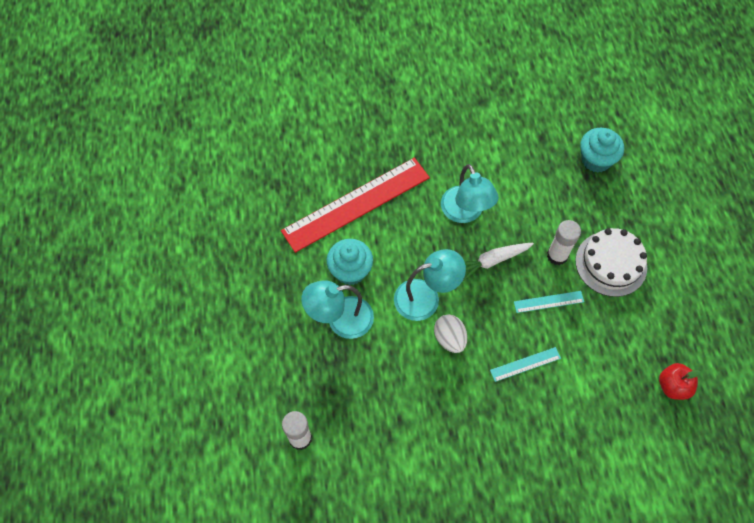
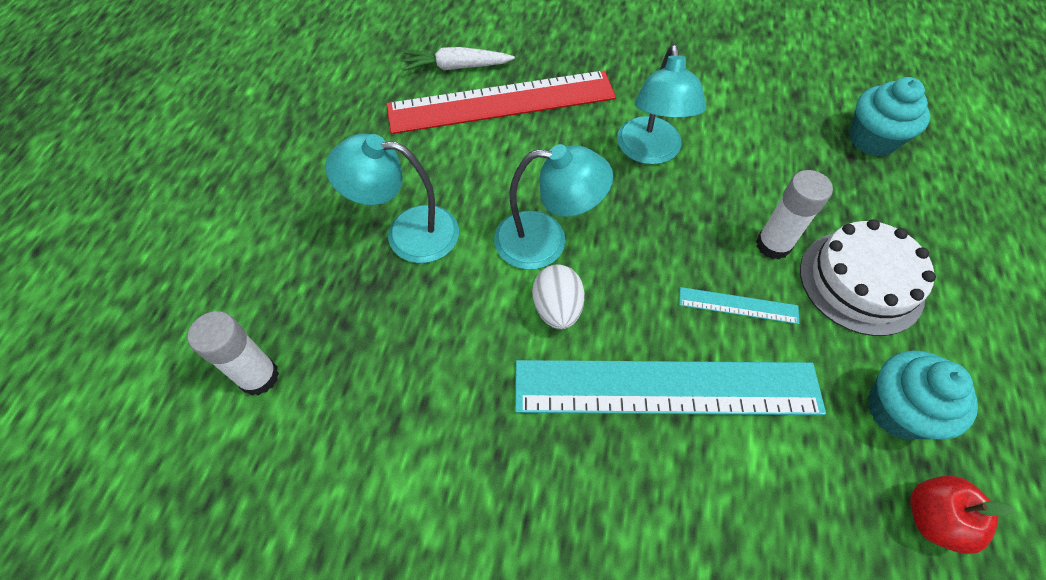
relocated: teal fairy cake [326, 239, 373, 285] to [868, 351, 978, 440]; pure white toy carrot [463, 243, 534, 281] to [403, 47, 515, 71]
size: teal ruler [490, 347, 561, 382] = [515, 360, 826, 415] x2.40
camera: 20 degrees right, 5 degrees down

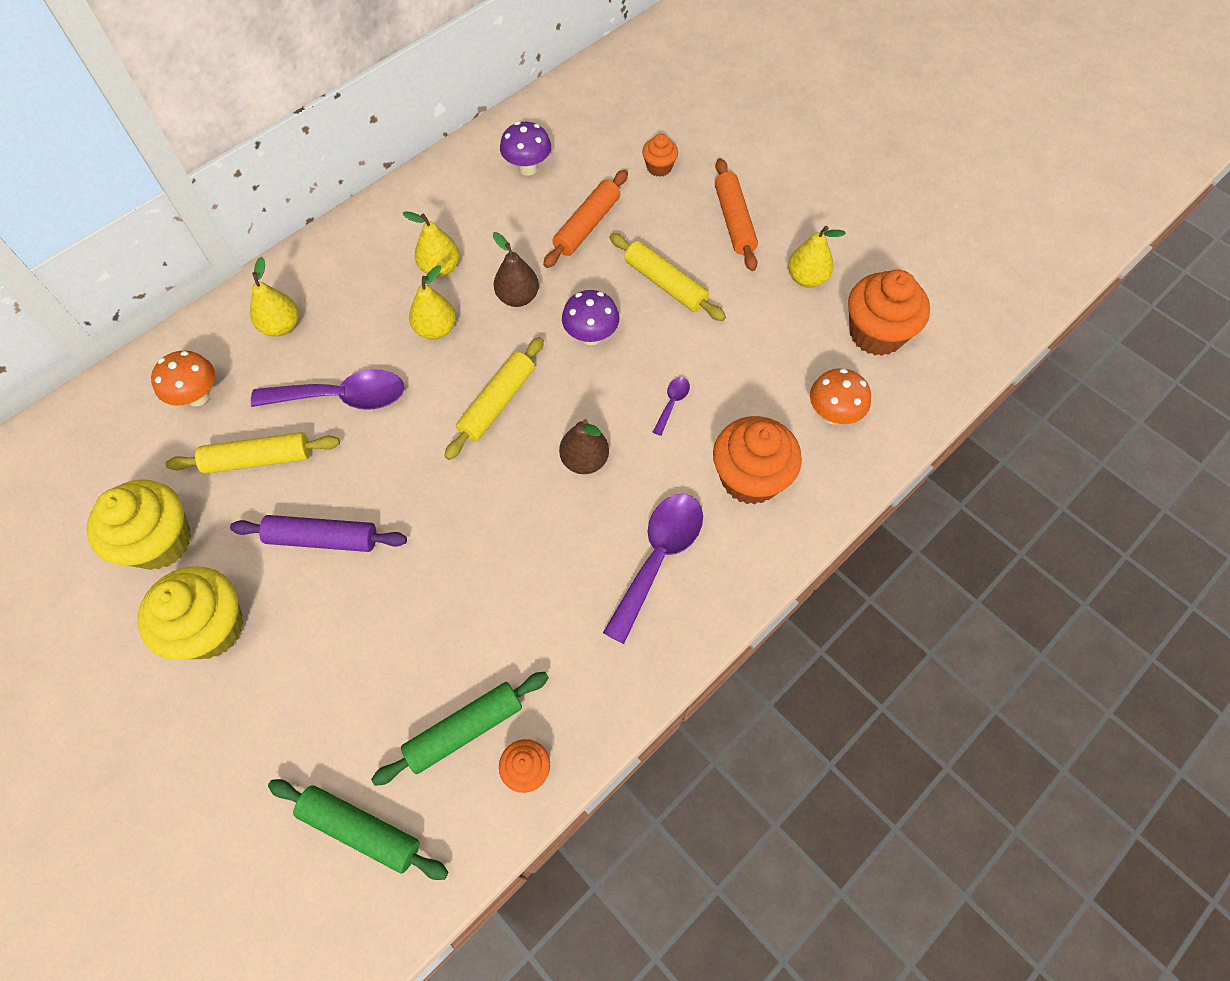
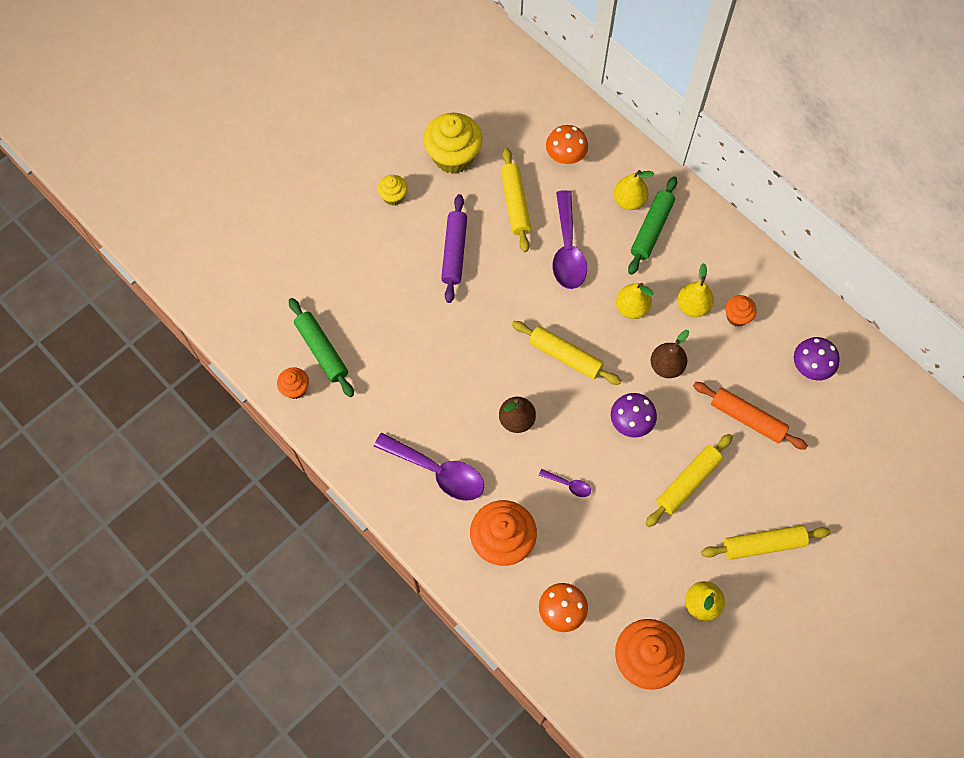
relocated: orange fairy cake [642, 134, 678, 177] to [725, 295, 757, 327]; green dough roller [268, 779, 448, 880] to [628, 176, 677, 275]
colour: orange dough roller [715, 158, 758, 271] to yellow dough roller [701, 525, 831, 560]
size: yellow fairy cake [137, 566, 243, 660] = [378, 175, 408, 206] x0.51
camera: 90 degrees right, 5 degrees up

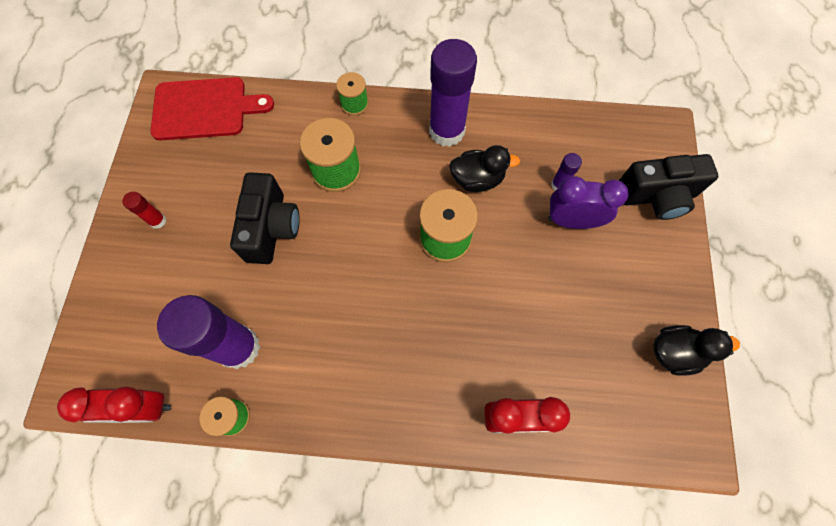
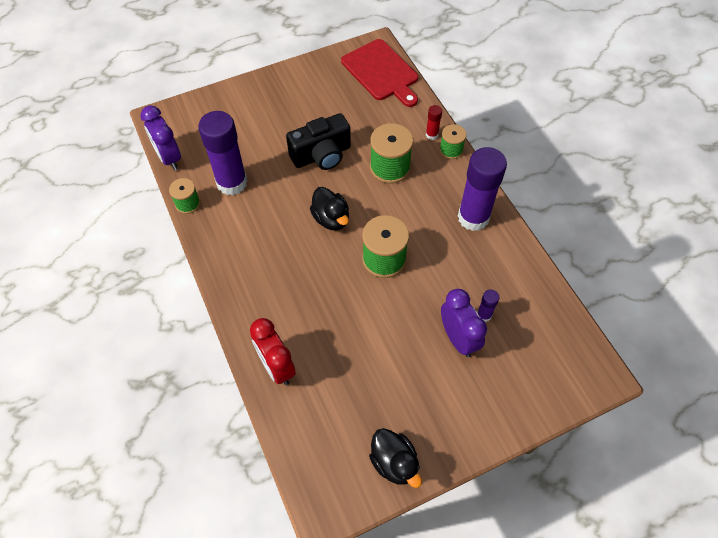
missing: black compact camera [619, 154, 718, 220]
relocated: black duck [449, 145, 520, 192] to [310, 187, 349, 230]; crimson glue [122, 192, 166, 229] to [426, 105, 442, 140]
colour: crimson alarm clock [57, 387, 171, 423] to royal purple alarm clock [140, 105, 181, 170]
camera: 60 degrees right, 10 degrees down

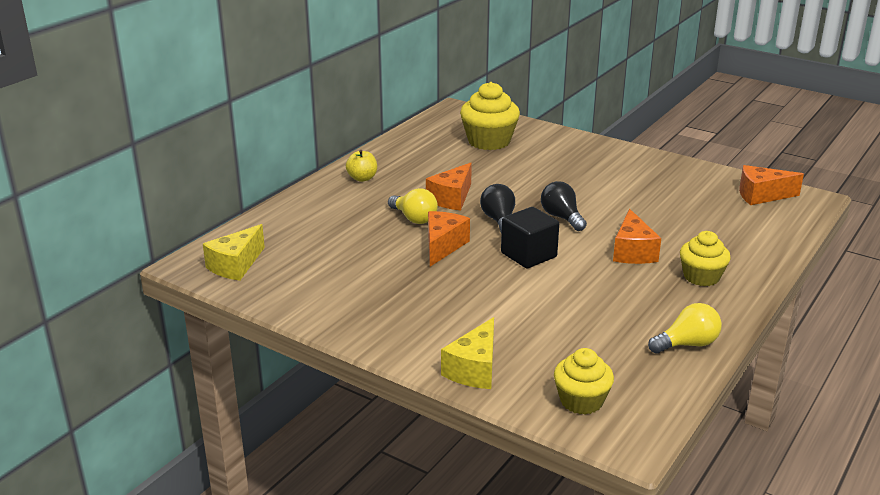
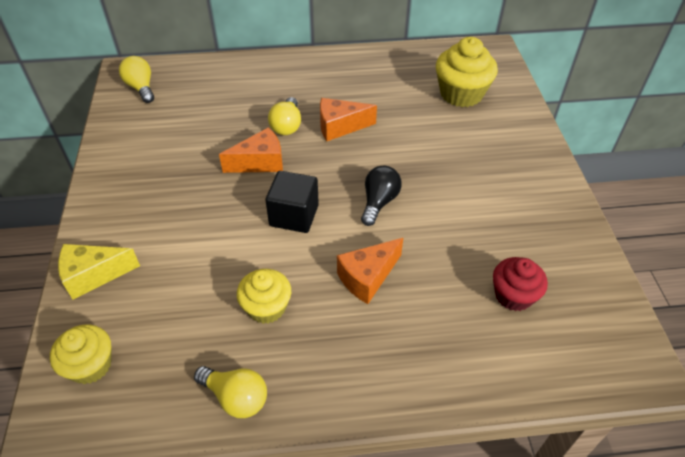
missing: yellow apple [346, 150, 377, 182]; orange piece of cheese [739, 165, 804, 205]; black bulb [480, 184, 515, 233]
appeared: crimson fairy cake [493, 257, 548, 311]
relocated: yellow fairy cake [680, 231, 731, 286] to [237, 269, 291, 324]
exchanged: yellow piece of cheese [203, 224, 265, 281] to yellow bulb [119, 56, 154, 103]
camera: 50 degrees right, 20 degrees up

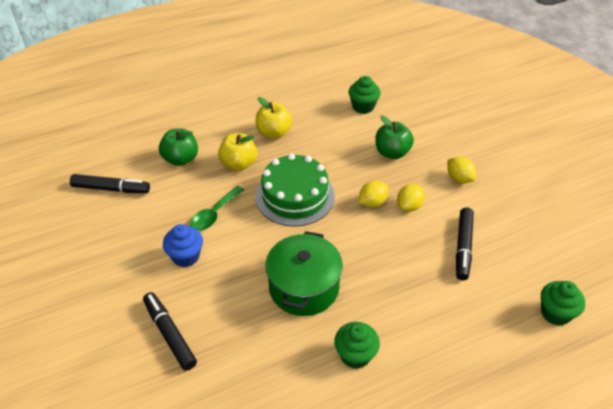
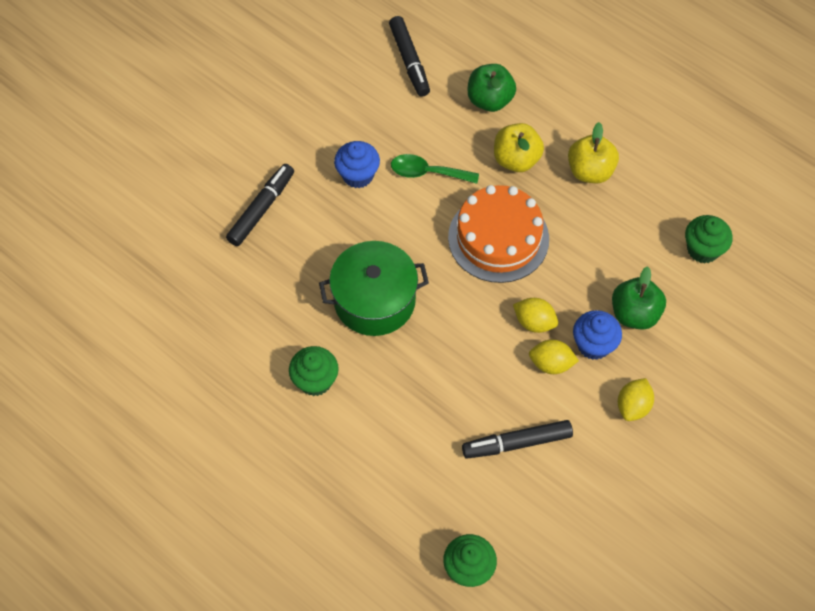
appeared: royal blue fairy cake [573, 310, 622, 360]
colour: green cake [256, 153, 335, 227] to orange cake [448, 185, 549, 283]
camera: 65 degrees right, 15 degrees up

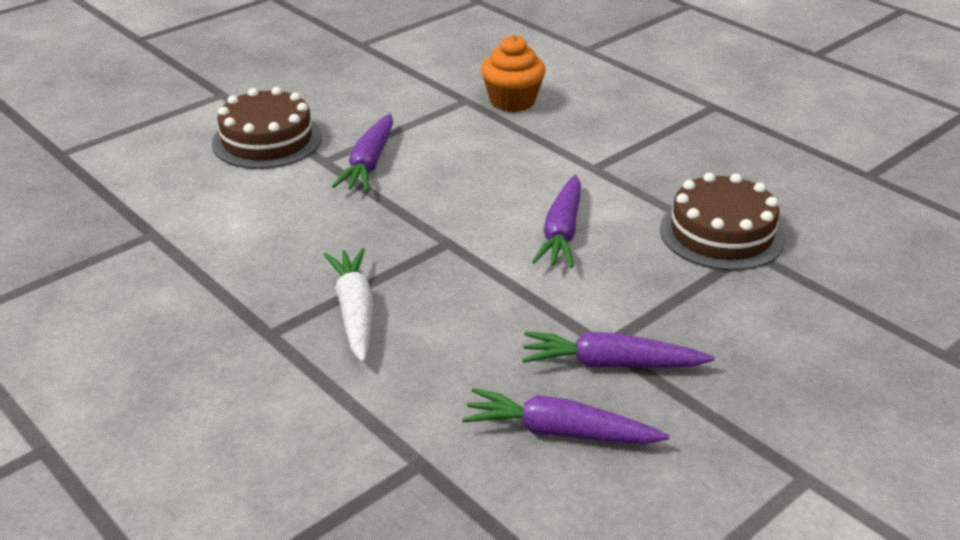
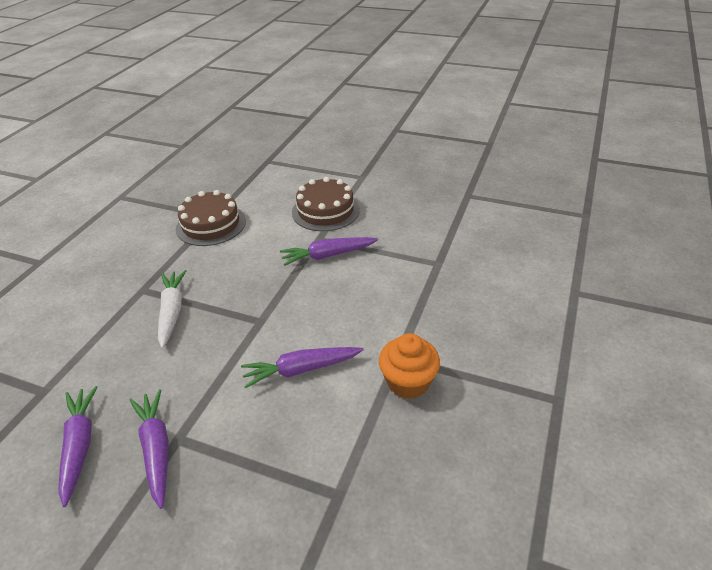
relocated: orange fairy cake [481, 35, 546, 112] to [379, 333, 440, 399]; dark brown cake [660, 172, 785, 271] to [176, 190, 246, 246]
spun: pure white toy carrot [323, 248, 373, 363] = [158, 270, 186, 348] 60 degrees counterclockwise
camera: 65 degrees right, 5 degrees up

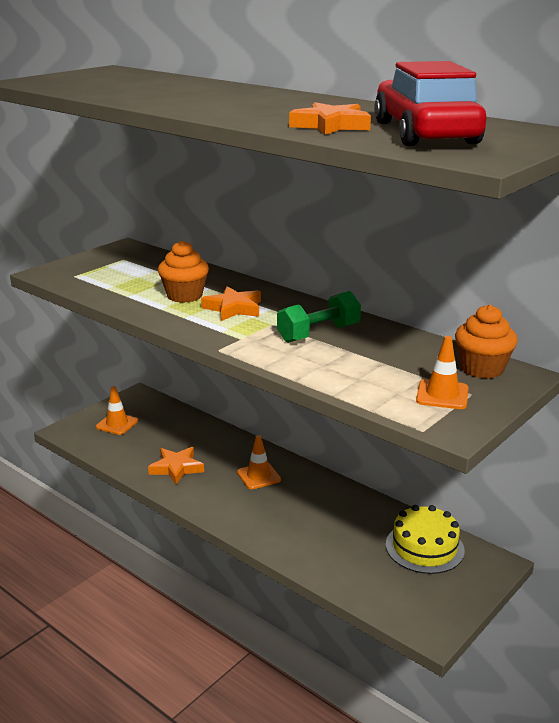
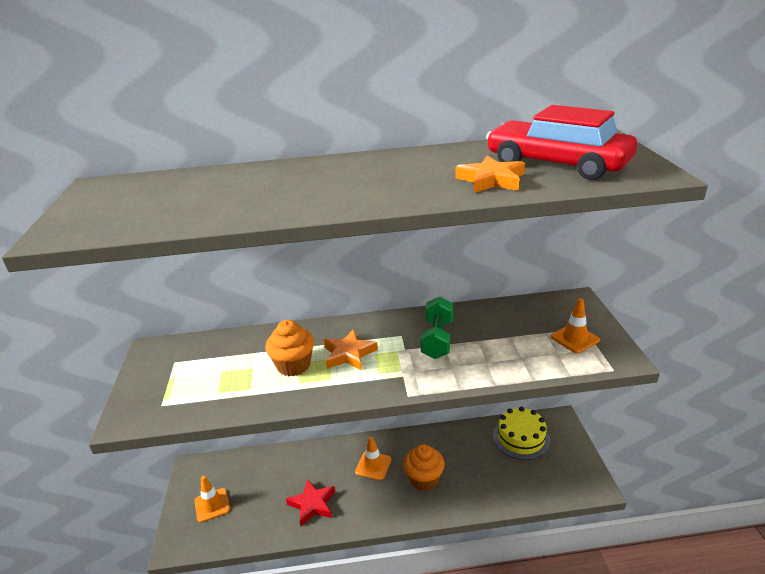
relocated: orange fairy cake [455, 304, 518, 379] to [403, 444, 445, 491]
colour: orange star [148, 447, 204, 484] to crimson star [286, 479, 335, 526]
camera: 45 degrees left, 5 degrees up

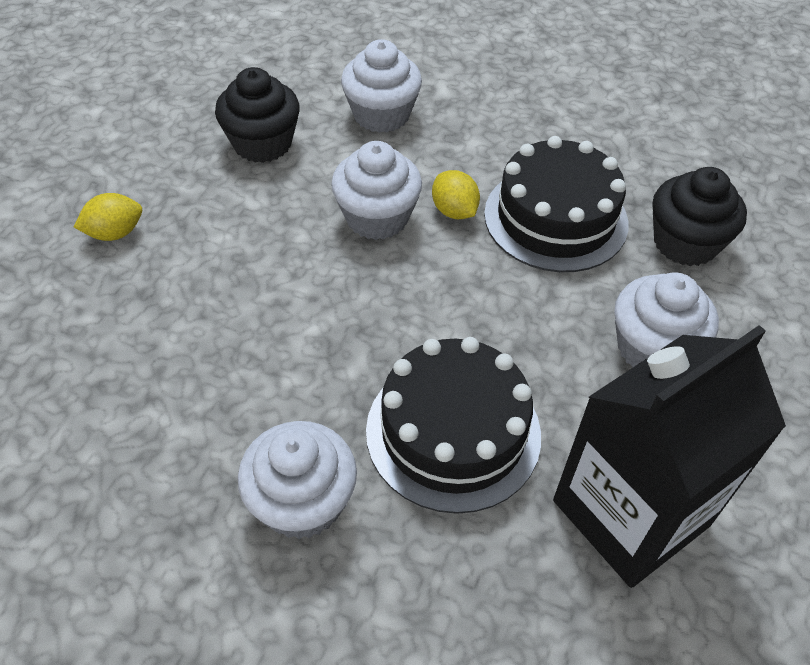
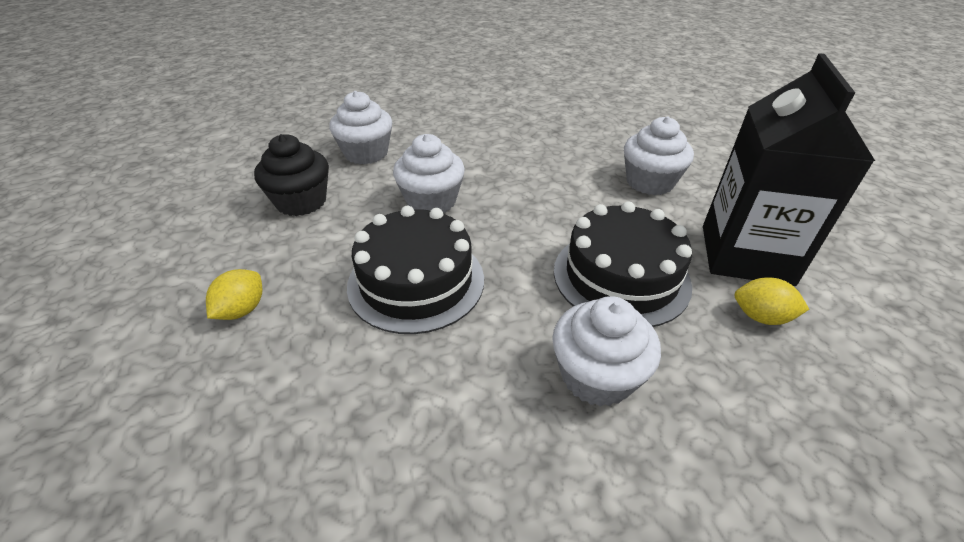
missing: black fairy cake [653, 167, 747, 266]
relocated: black cake [484, 136, 628, 272] to [347, 206, 484, 334]; yellow toy lemon [432, 170, 480, 219] to [735, 277, 809, 325]
camera: 40 degrees left, 10 degrees down

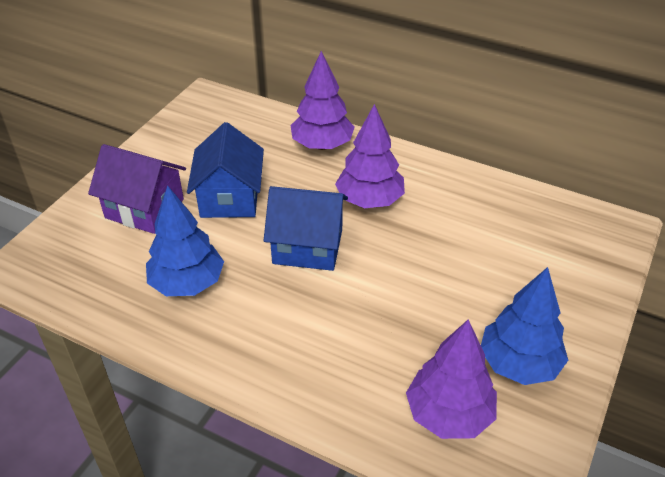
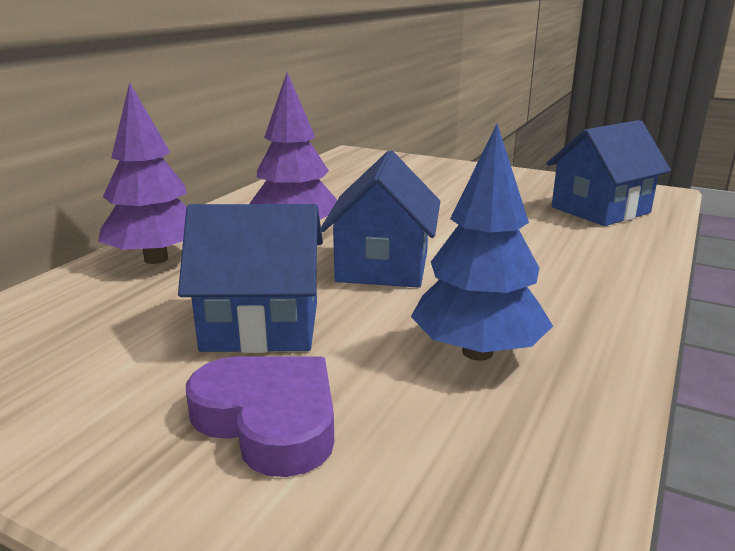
missing: royal blue tree [481, 267, 568, 385]
exchanged: royal purple cottage [88, 144, 186, 234] to royal purple heart [186, 356, 334, 477]; royal purple tree [406, 319, 497, 439] to royal blue cottage [547, 120, 671, 226]
camera: 90 degrees left, 20 degrees down

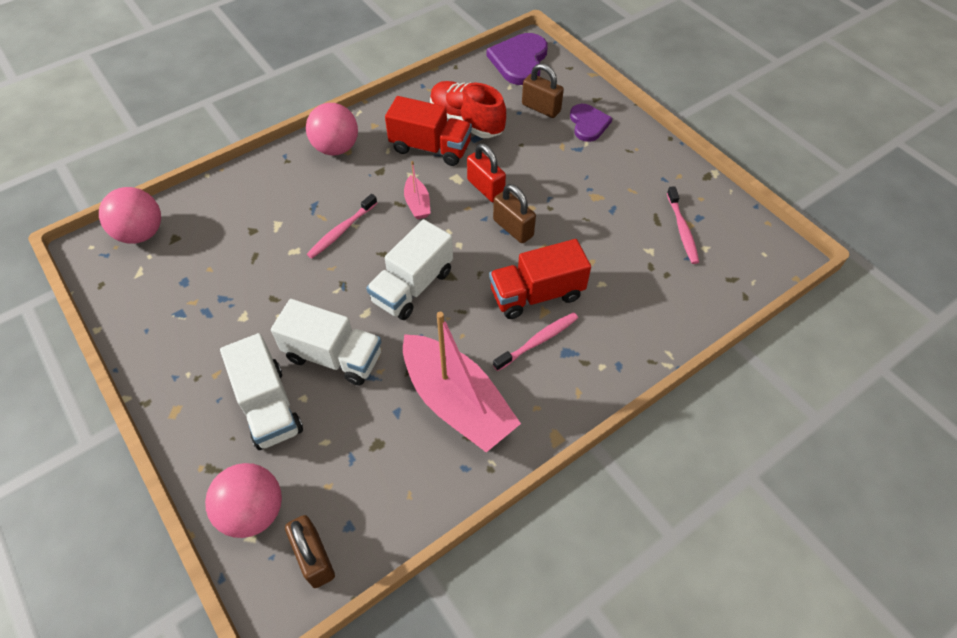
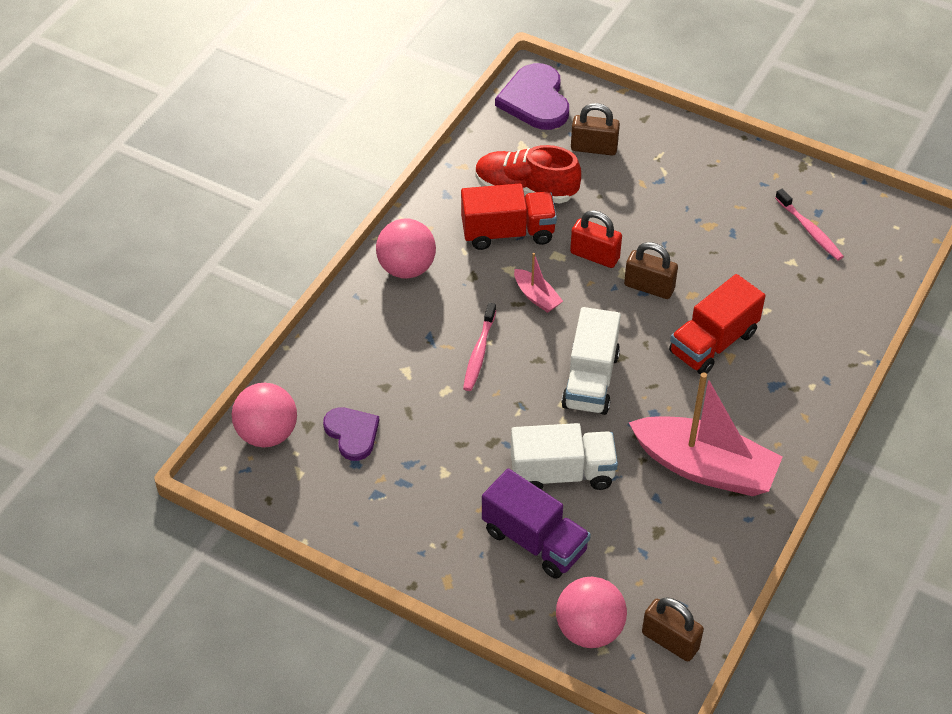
missing: pink toothbrush [493, 312, 578, 371]
relocated: royal purple heart [570, 104, 612, 142] to [323, 407, 379, 461]
colour: pure white toy truck [220, 333, 303, 450] to royal purple toy truck [482, 468, 591, 579]
camera: 25 degrees left, 5 degrees down

